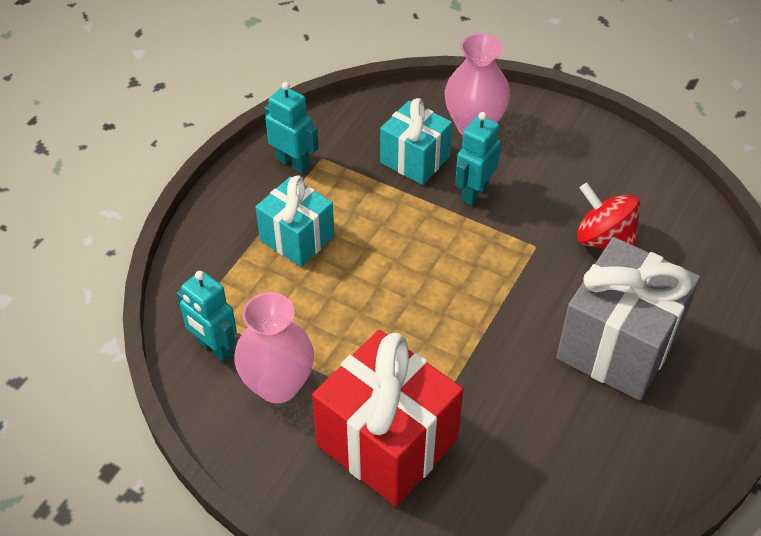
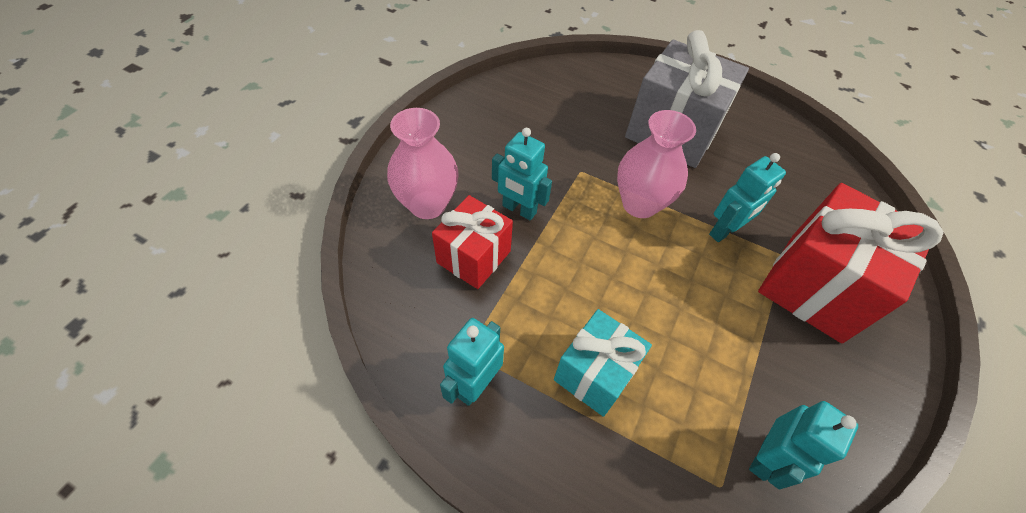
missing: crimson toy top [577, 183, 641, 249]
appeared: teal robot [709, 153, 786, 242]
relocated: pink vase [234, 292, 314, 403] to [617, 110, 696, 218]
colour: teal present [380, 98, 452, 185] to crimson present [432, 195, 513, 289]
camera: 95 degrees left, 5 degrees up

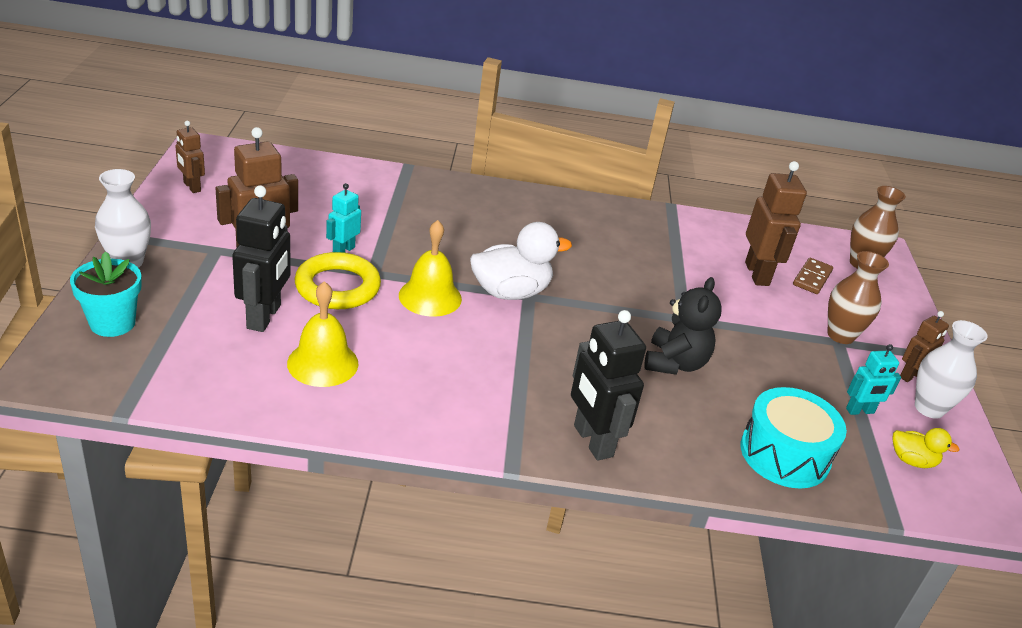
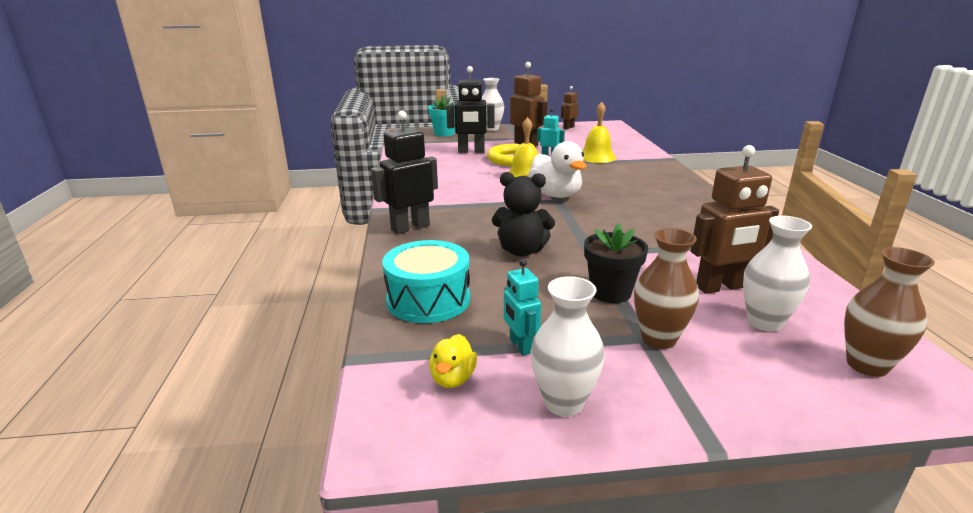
missing: dark brown robot [900, 311, 949, 382]
appeared: black plant pot [584, 223, 648, 303]
relocated: yellow hand bell [287, 281, 358, 387] to [582, 102, 616, 163]
exchanged: dark brown domino [793, 258, 833, 294] to pure white vase [743, 216, 812, 332]
camera: 85 degrees right, 10 degrees down

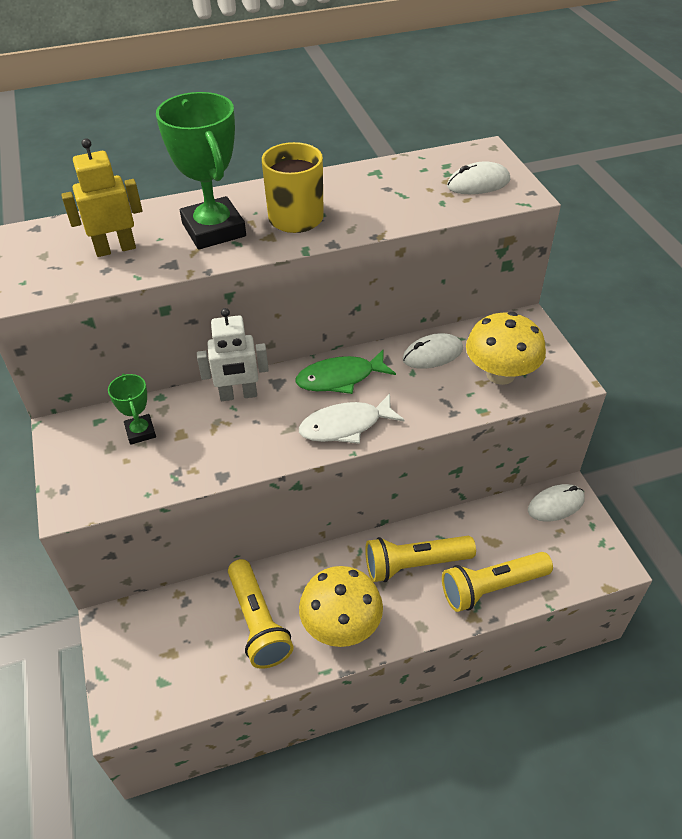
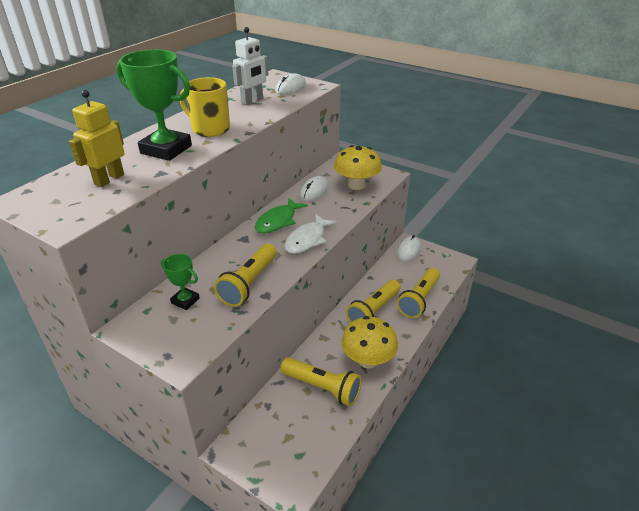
appeared: yellow torch [214, 243, 277, 307]
relocated: pure white robot [197, 308, 269, 401] to [232, 27, 269, 105]
camera: 40 degrees left, 10 degrees down

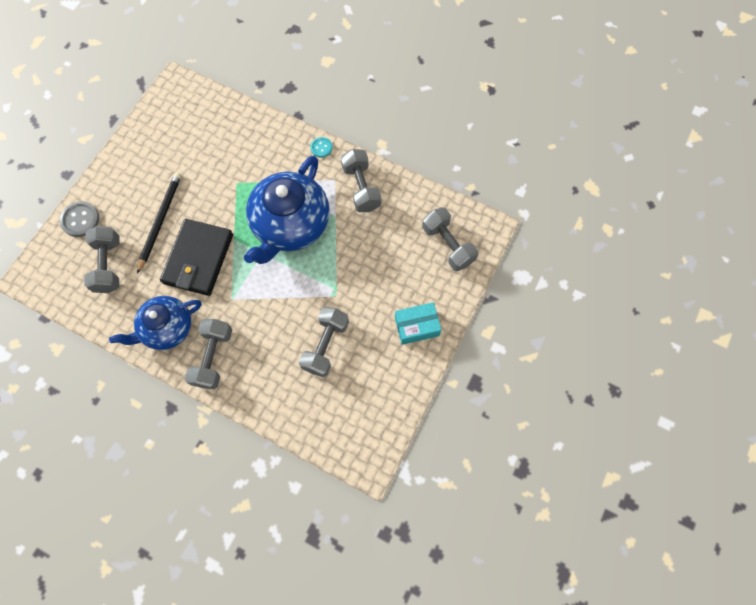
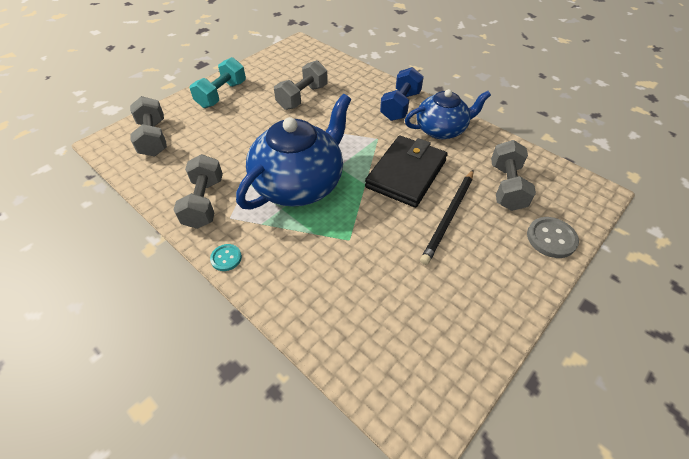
exchanged: teal parcel [395, 302, 441, 345] to teal free weight [190, 57, 246, 108]
colour: ash-grey free weight [185, 319, 232, 389] to royal blue free weight [380, 67, 424, 121]
camera: 165 degrees left, 20 degrees down

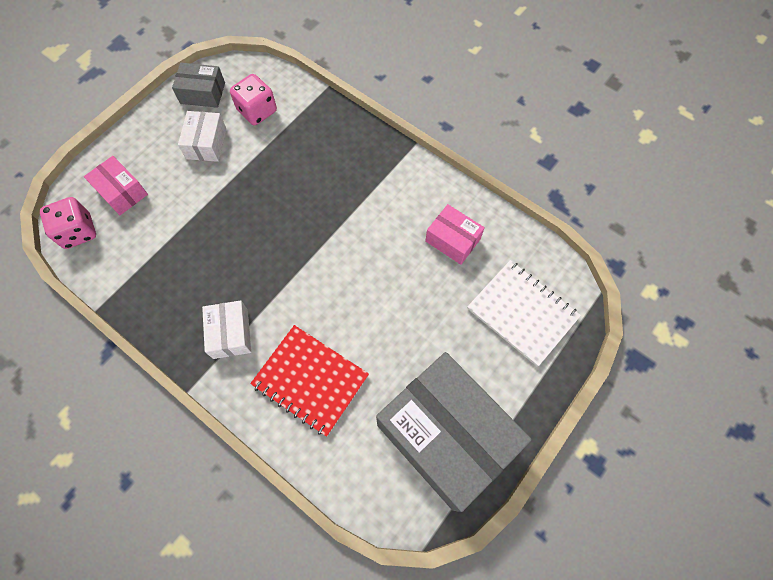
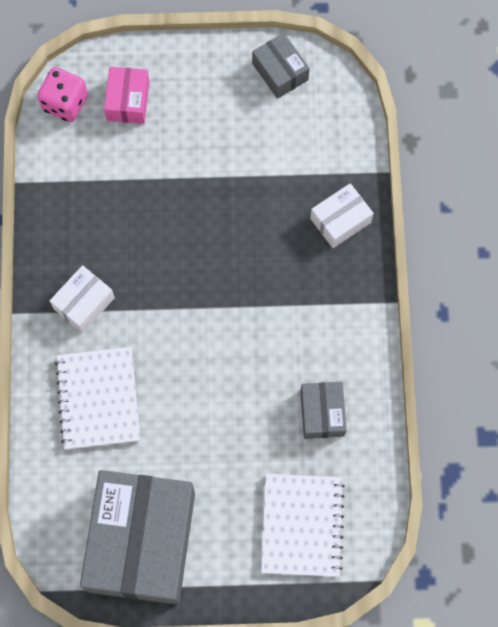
missing: pink die [230, 74, 277, 125]
relocated: pure white parcel [178, 111, 226, 162] to [310, 183, 374, 248]
colour: pink parcel [425, 204, 485, 265] to ash-grey parcel [301, 382, 346, 439]; crimson notebook [250, 325, 369, 437] to pure white notebook [55, 347, 140, 450]
camera: 50 degrees right, 5 degrees up

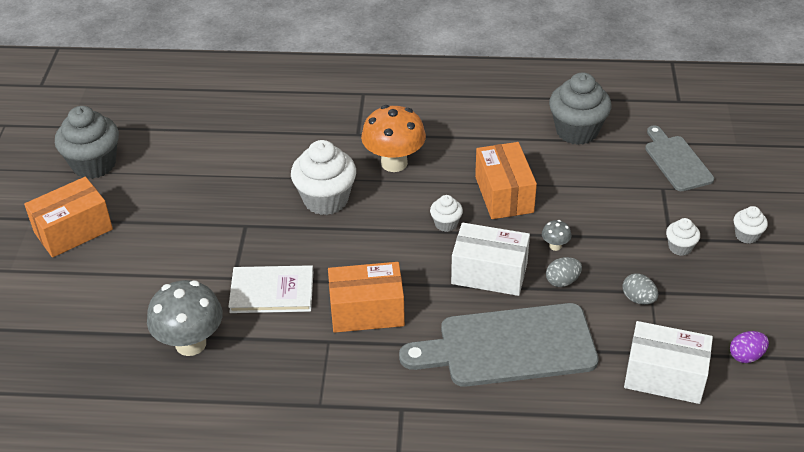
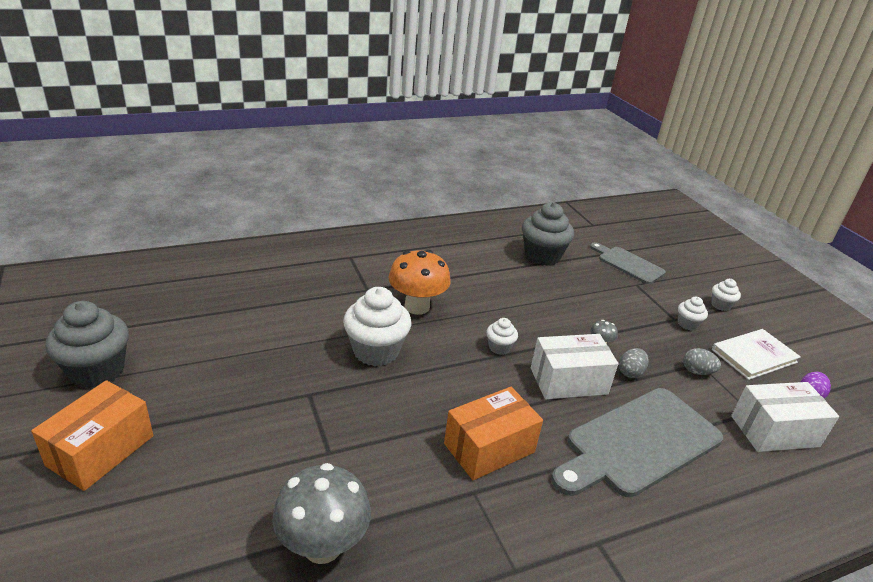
missing: orange parcel [475, 142, 537, 219]
relocated: pure white hardcover [228, 265, 313, 313] to [712, 329, 801, 380]
camera: 30 degrees left, 10 degrees down

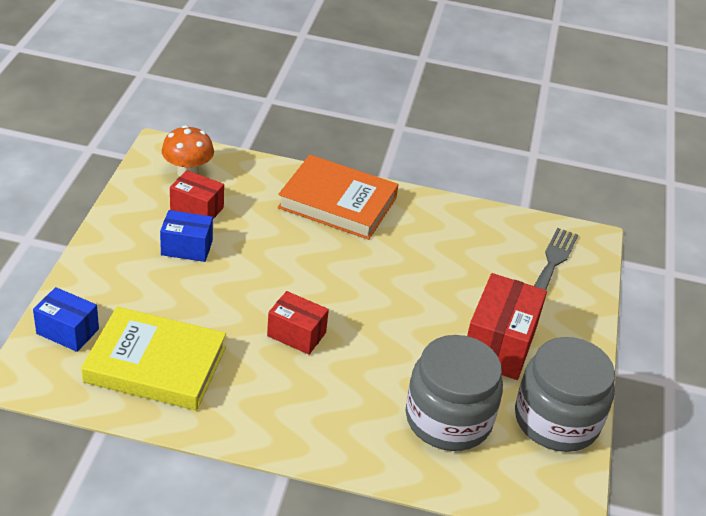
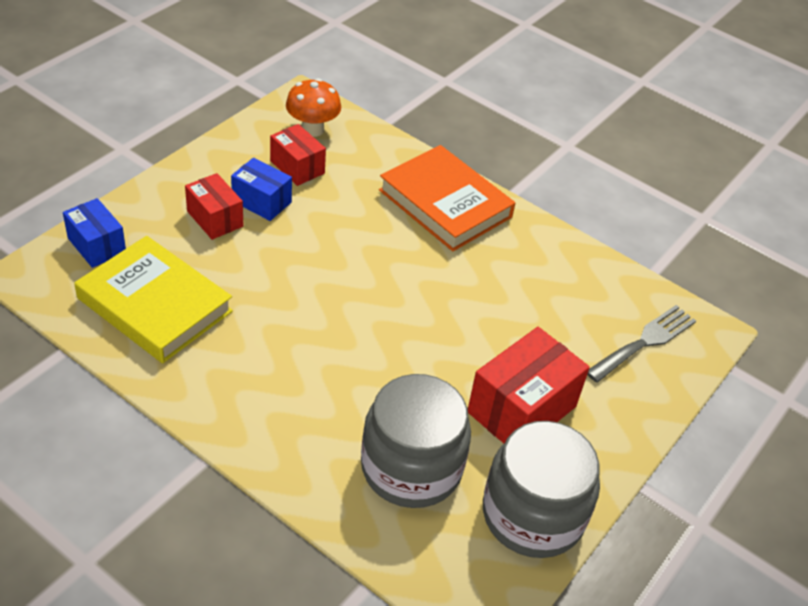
relocated: crimson parcel [267, 291, 329, 355] to [185, 173, 243, 240]
camera: 25 degrees right, 5 degrees up

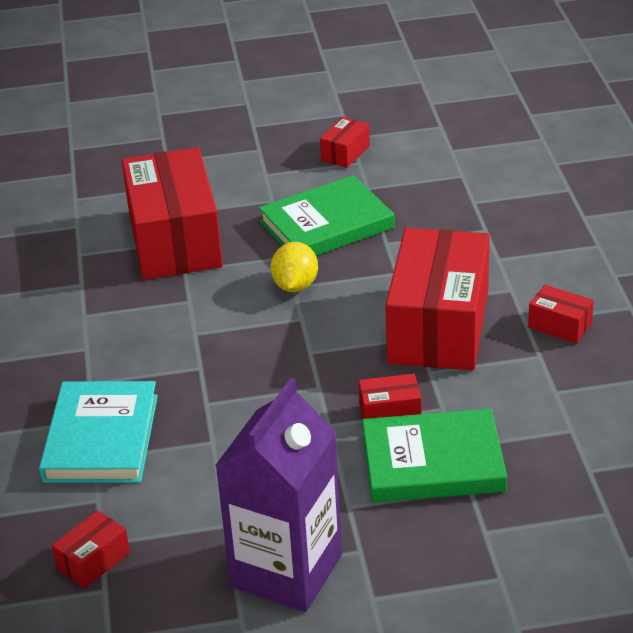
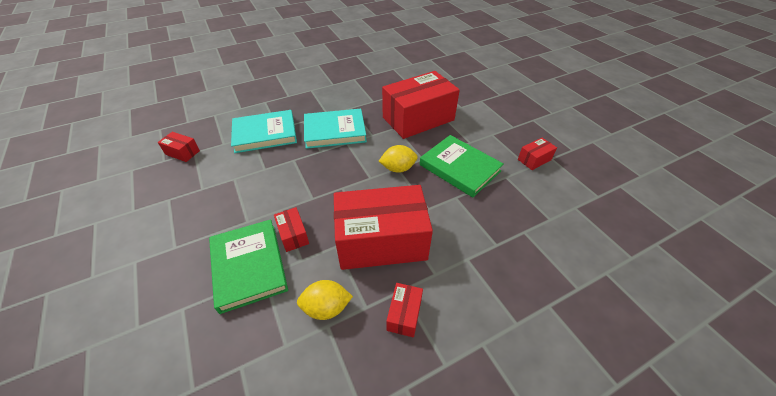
missing: royal purple milk carton [215, 378, 342, 612]
appeared: teal hardcover [304, 109, 367, 149]; yellow toy lemon [297, 280, 353, 320]
spun: crimson parcel [320, 117, 370, 168] = [518, 138, 557, 170] 45 degrees counterclockwise
camera: 70 degrees right, 10 degrees up

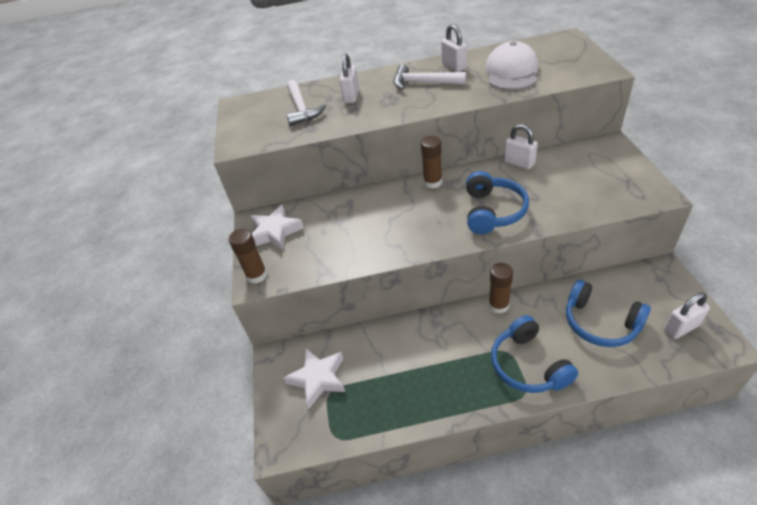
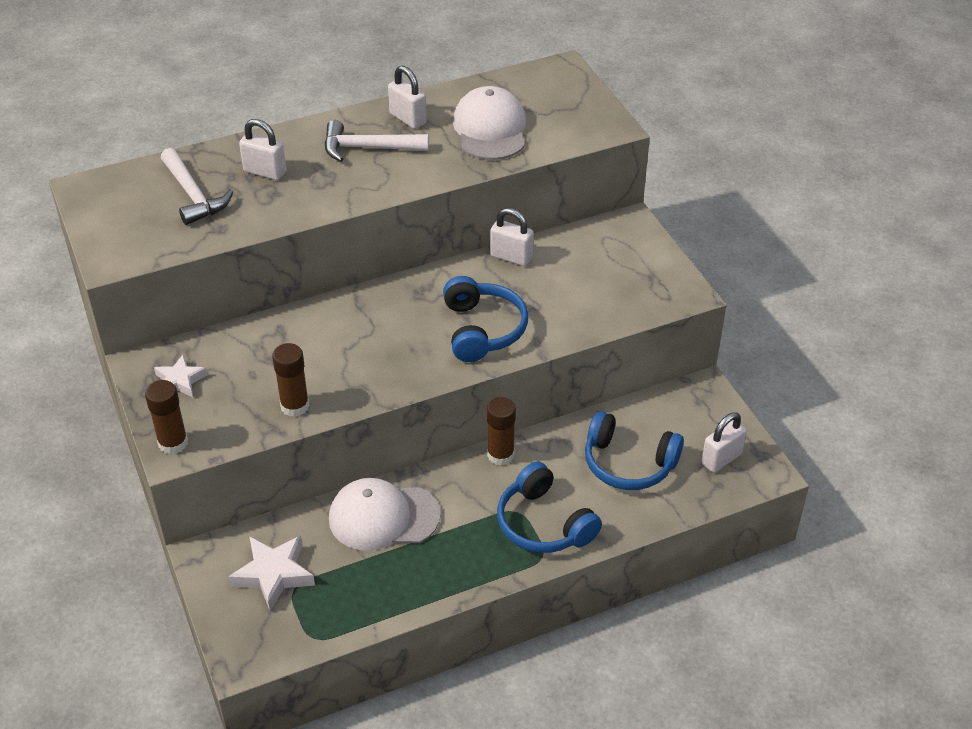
appeared: pure white peaked cap [329, 478, 441, 551]
relocated: dark brown glue [421, 136, 442, 189] to [272, 343, 309, 417]
spun: pure white small lock [339, 53, 359, 103] = [239, 119, 287, 180] 60 degrees counterclockwise
size: pure white star [251, 204, 304, 251] = [154, 355, 208, 397] x0.65
camera: 20 degrees left, 0 degrees up

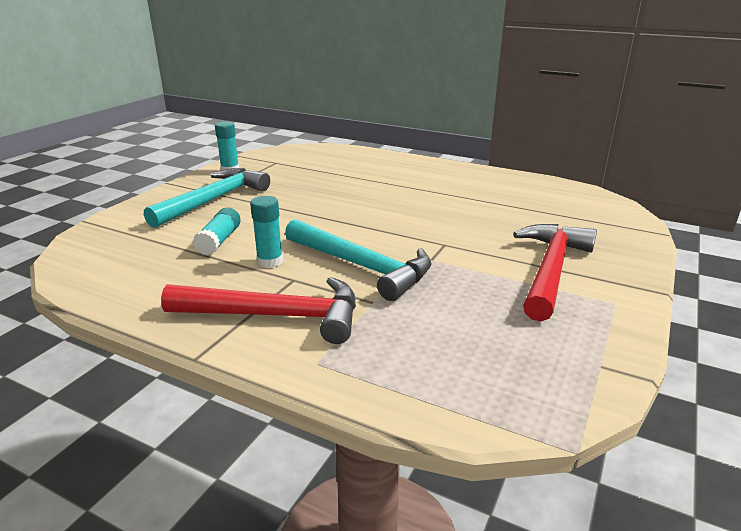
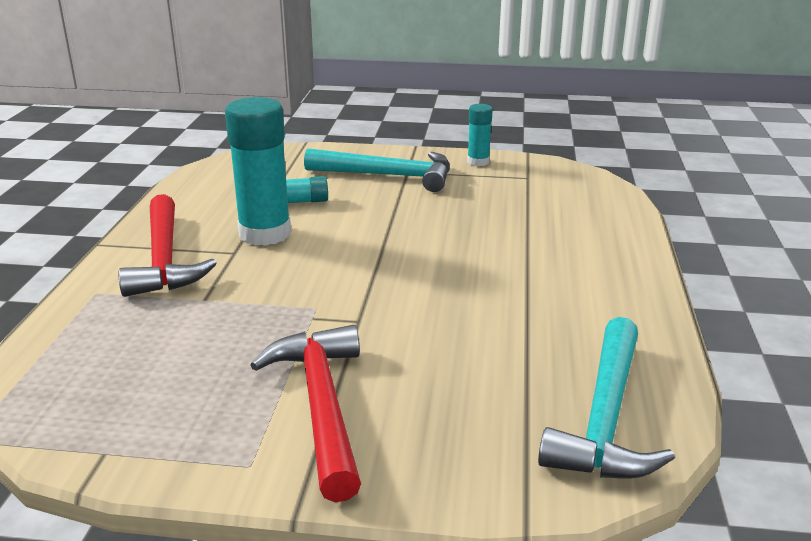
relocated: teal hammer [285, 219, 431, 301] to [538, 317, 675, 479]
spun: crimson hammer [513, 224, 597, 321] = [251, 325, 361, 502] 105 degrees counterclockwise
size: teal glue [250, 196, 283, 268] = [225, 97, 291, 246] x1.95
camera: 70 degrees right, 0 degrees up

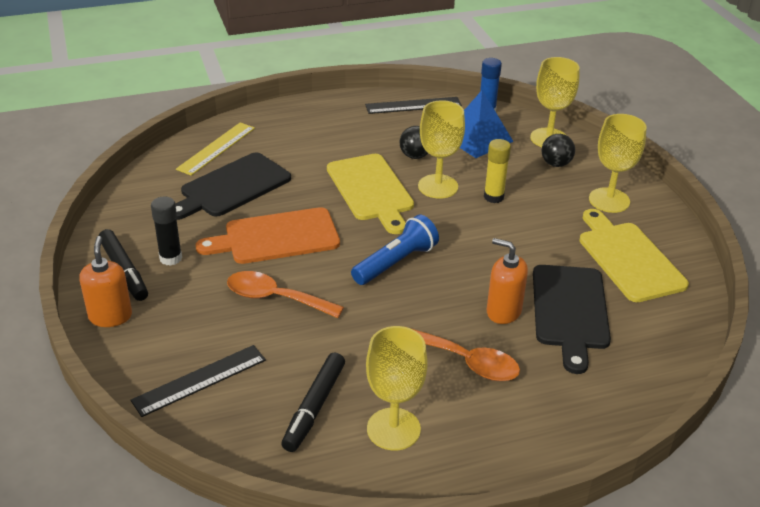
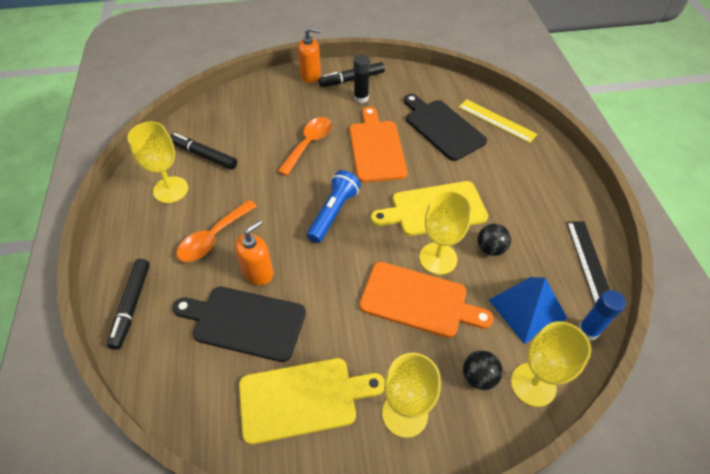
missing: black ruler [131, 345, 266, 417]
appeared: black felt pen [107, 259, 150, 350]
exchanged: yellow glue [484, 139, 511, 203] to orange bread board [359, 262, 494, 338]
spun: royal blue torch [351, 214, 439, 285] = [307, 170, 361, 243] 120 degrees counterclockwise
camera: 100 degrees right, 15 degrees up

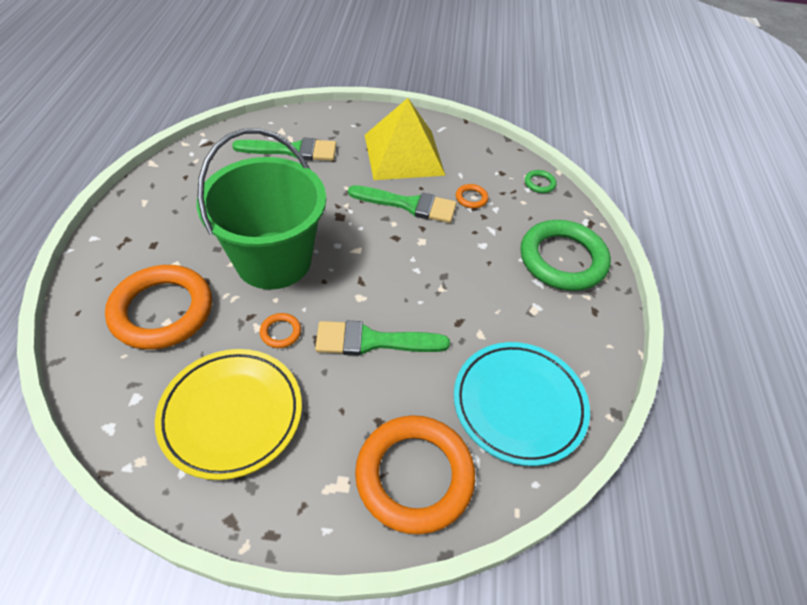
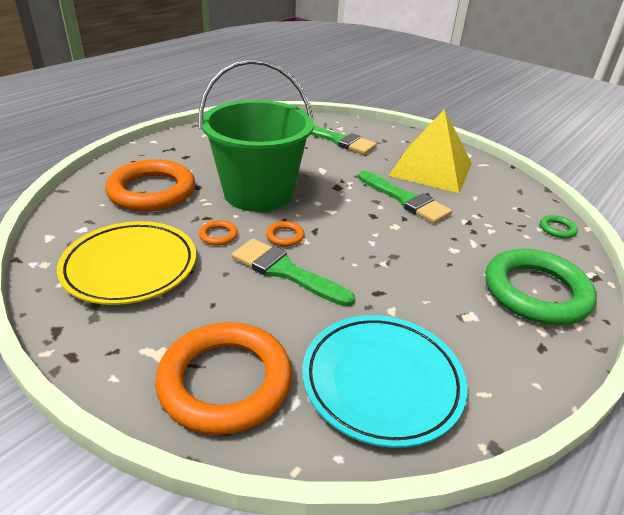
relocated: orange ring [456, 184, 489, 209] to [266, 221, 304, 246]
camera: 35 degrees right, 15 degrees down

